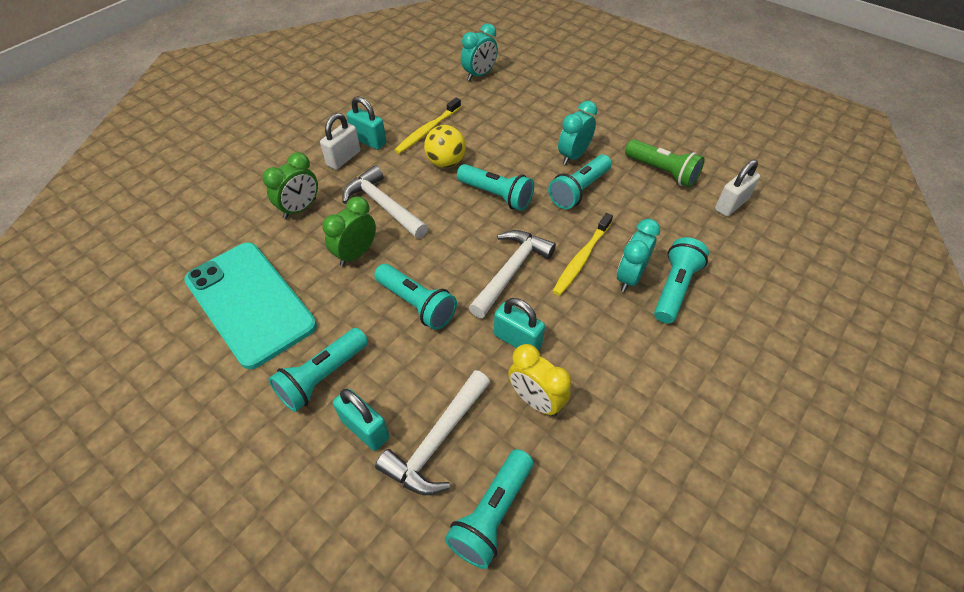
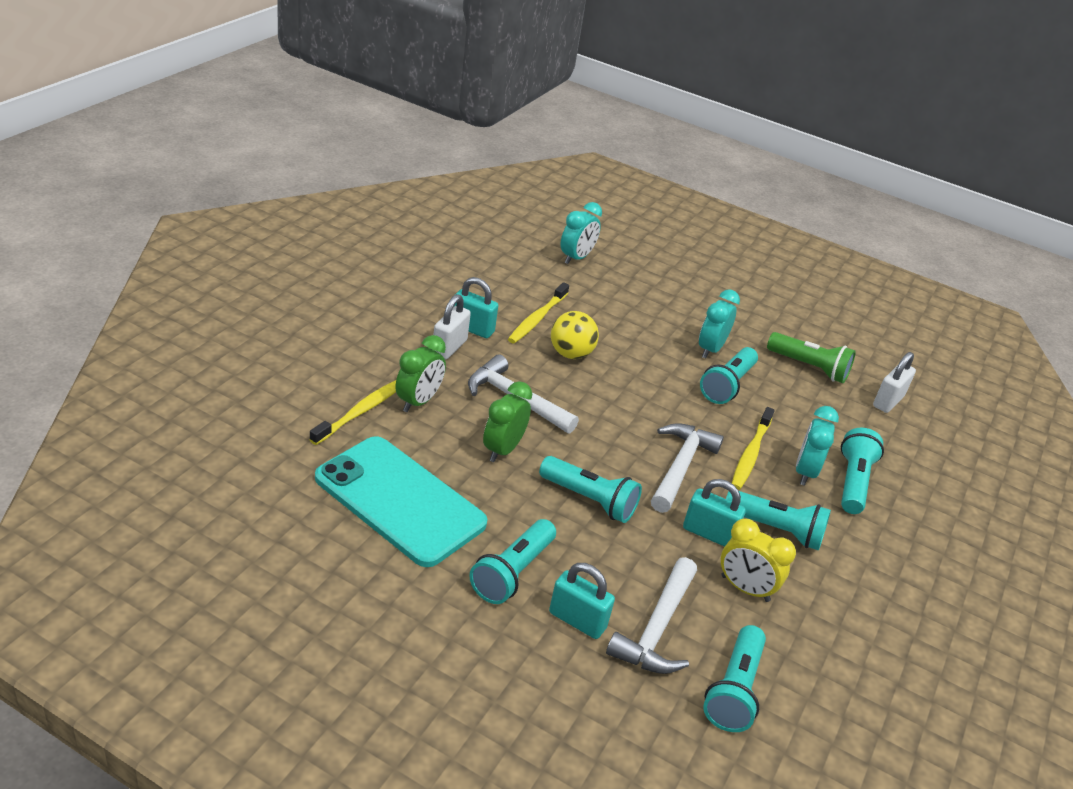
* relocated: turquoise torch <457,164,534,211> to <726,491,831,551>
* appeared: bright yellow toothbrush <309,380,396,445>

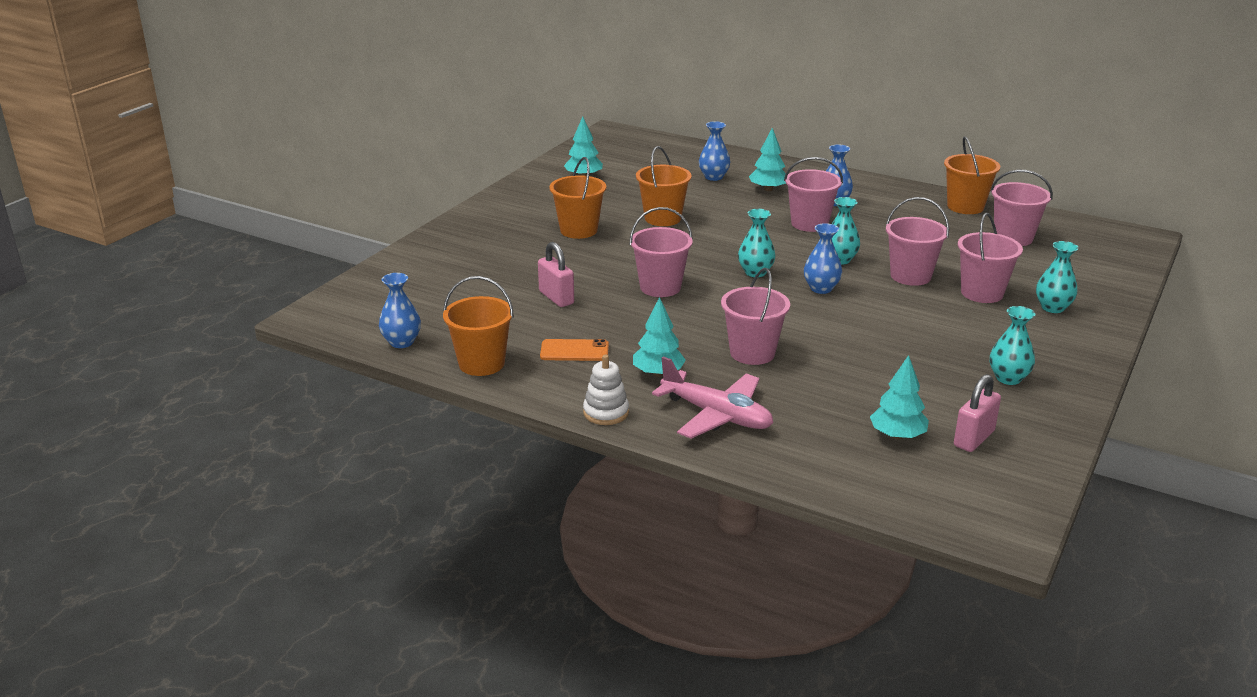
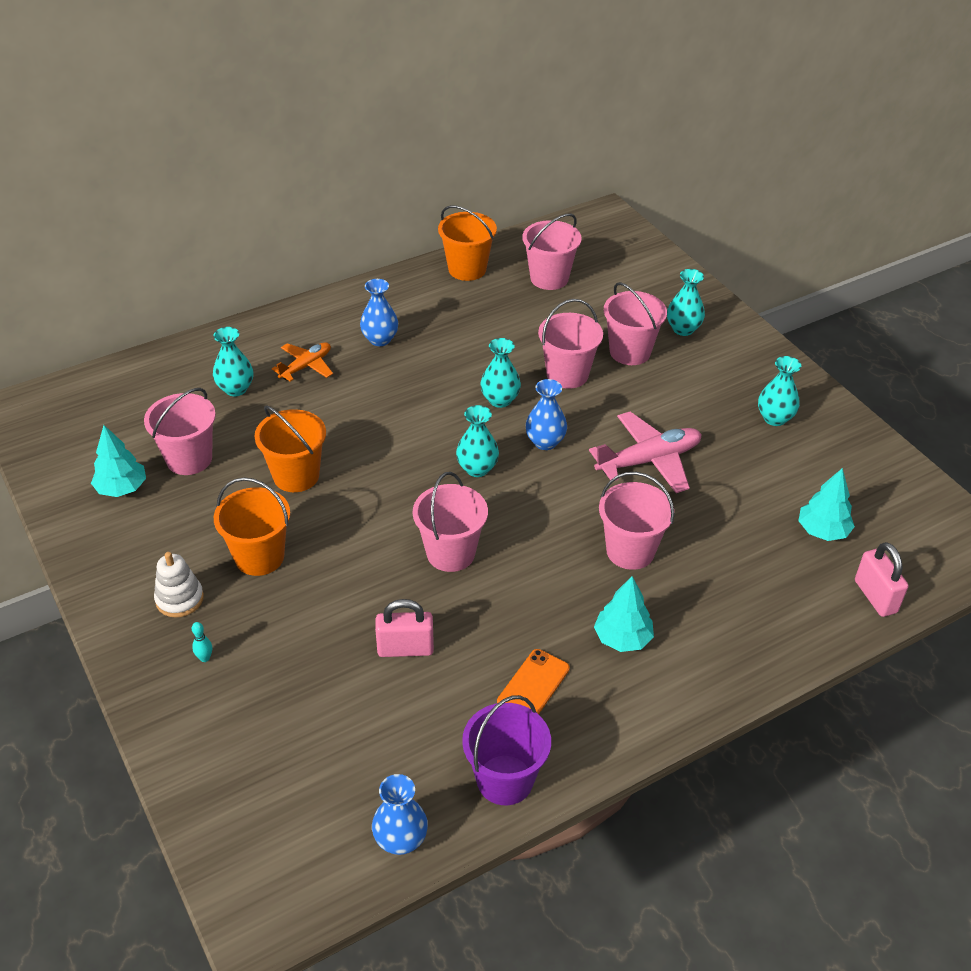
* colour: cobalt vase <699,121,730,181> to turquoise vase <213,327,253,396>
* exchanged: turquoise fir tree <749,128,786,191> to orange plane <272,342,333,382>
* relocated: pink bucket <784,157,843,232> to <144,388,216,475>
* colour: orange bucket <443,276,514,376> to purple bucket <462,695,551,805>
* relocated: snow-white stacking rings <583,355,629,425> to <154,552,204,618>
* relocated: pink plane <652,356,773,439> to <589,412,702,493>
* relocated: pink padlock <954,374,1001,452> to <855,542,908,617>
* appeared: turquoise tenpin <192,622,212,662>

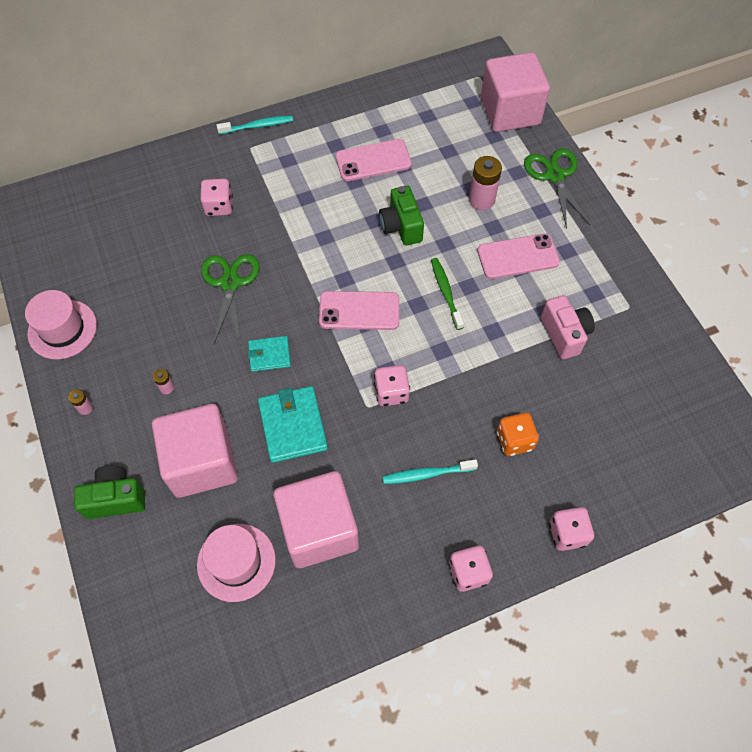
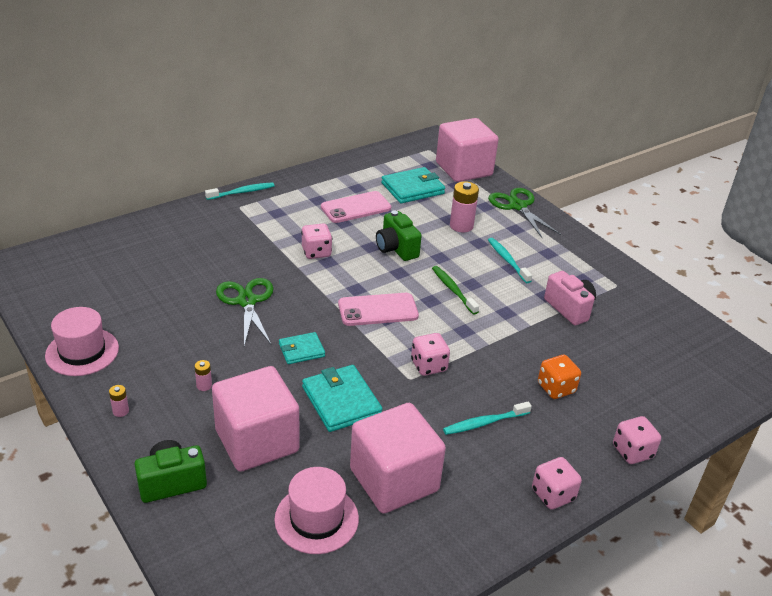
* relocated: pink dice <200,179,233,216> to <301,223,332,259>
* exchanged: pink smartphone <477,233,560,279> to turquoise toothbrush <488,238,532,283>
* appeared: turquoise billfold <381,167,445,204>

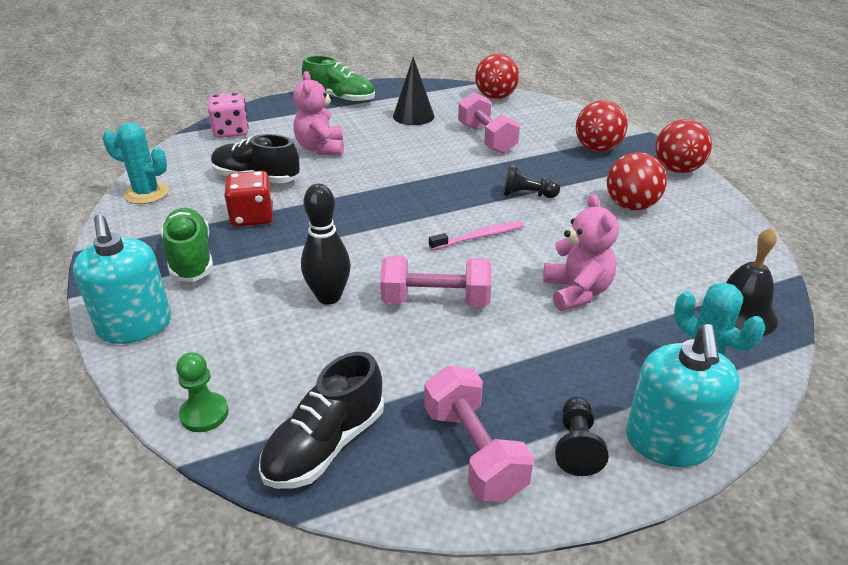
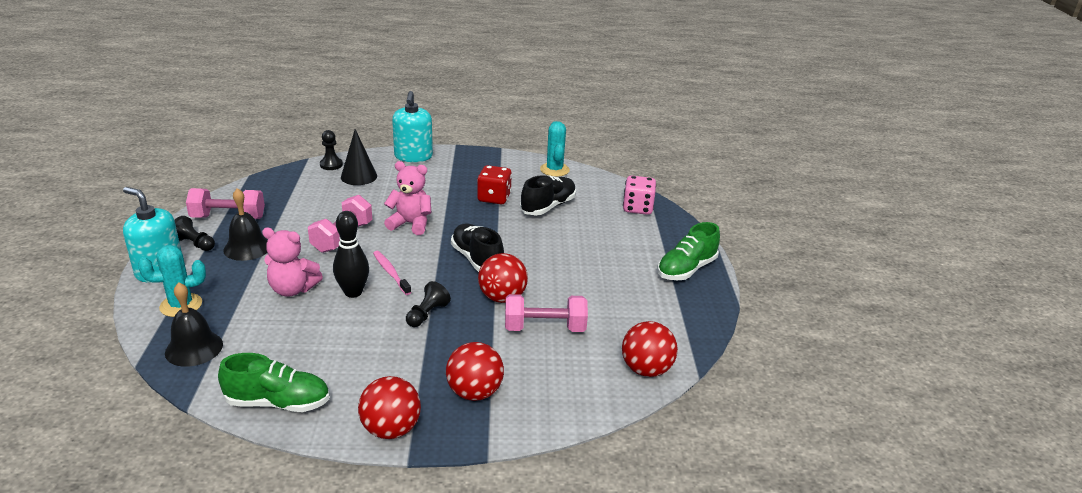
* relocated: jet-black solid cone <393,57,434,125> to <341,129,377,185>
* relocated: pink teddy bear <293,71,344,156> to <384,161,431,235>
* spun: turquoise cactus <103,123,169,204> = <540,121,570,177> 45 degrees counterclockwise
* relocated: crimson ball <607,152,667,210> to <478,253,528,303>
* relocated: jet-black tenpin <301,184,351,305> to <333,211,369,298>
* relocated: green shoe <161,208,213,282> to <218,353,329,412>
* spun: turquoise soap pump <73,214,171,344> = <392,91,433,162> 90 degrees counterclockwise
* spun: pink toothbrush <429,221,525,250> = <373,251,411,295> 150 degrees clockwise
* colour: green game pawn <176,352,229,432> to jet-black game pawn <320,130,343,170>
* relocated: jet-black shoe <259,352,384,489> to <451,224,504,272>
* appeared: jet-black hand bell <223,188,268,261>

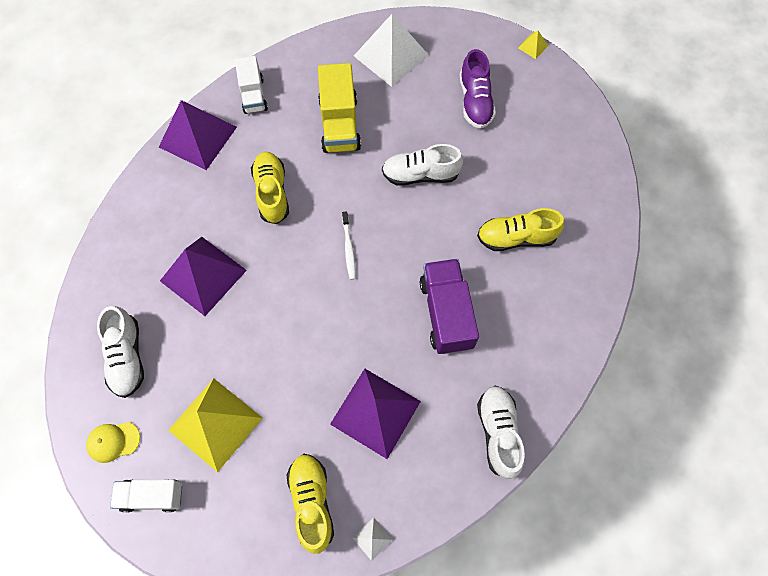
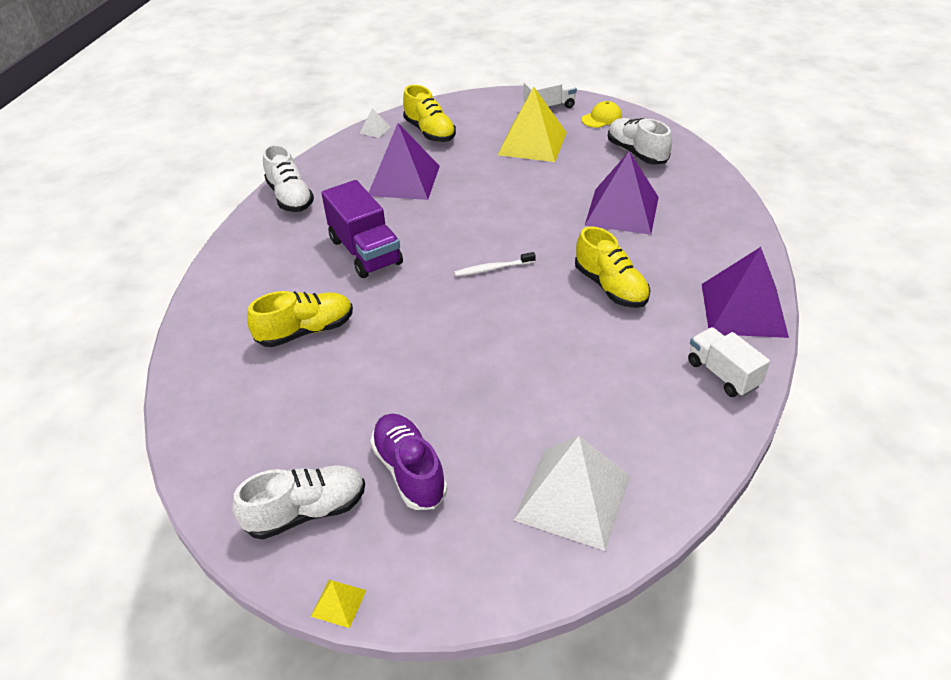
* missing: bright yellow truck <318,63,361,153>
* relocated: snow-white shoe <382,144,463,186> to <233,465,365,539>
* spun: snow-white toothbrush <342,211,356,280> = <454,252,536,276> 75 degrees counterclockwise

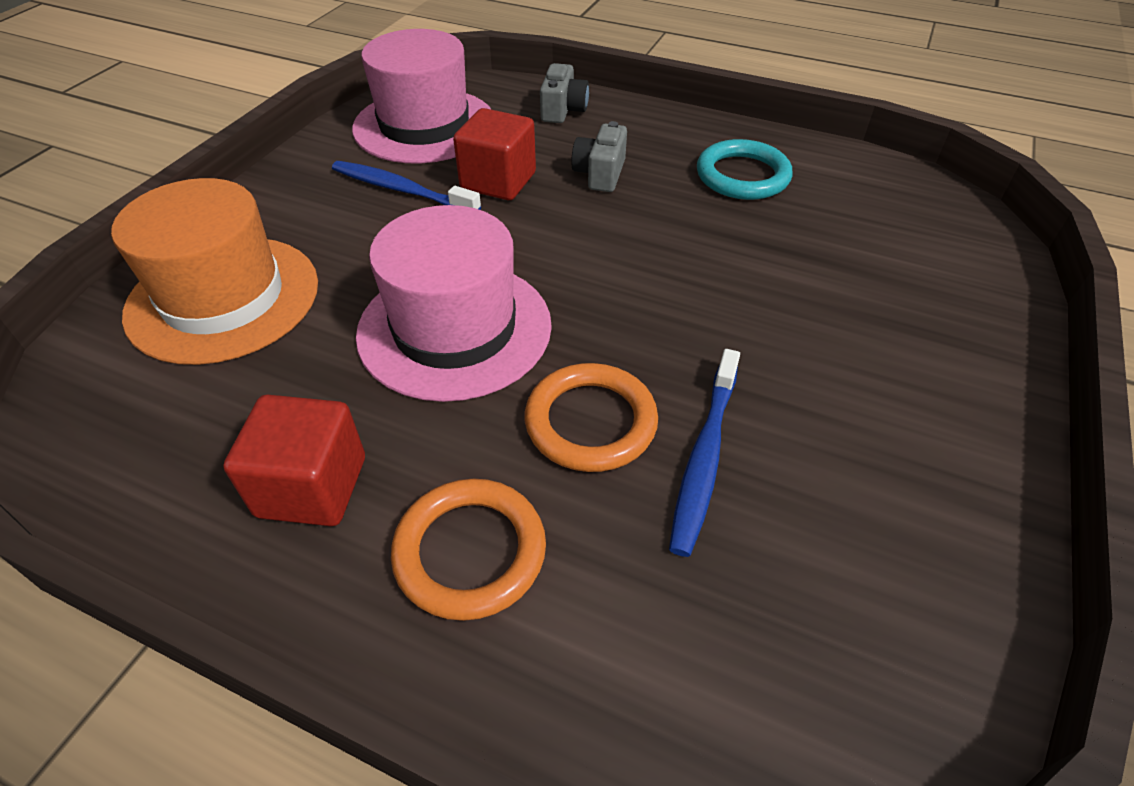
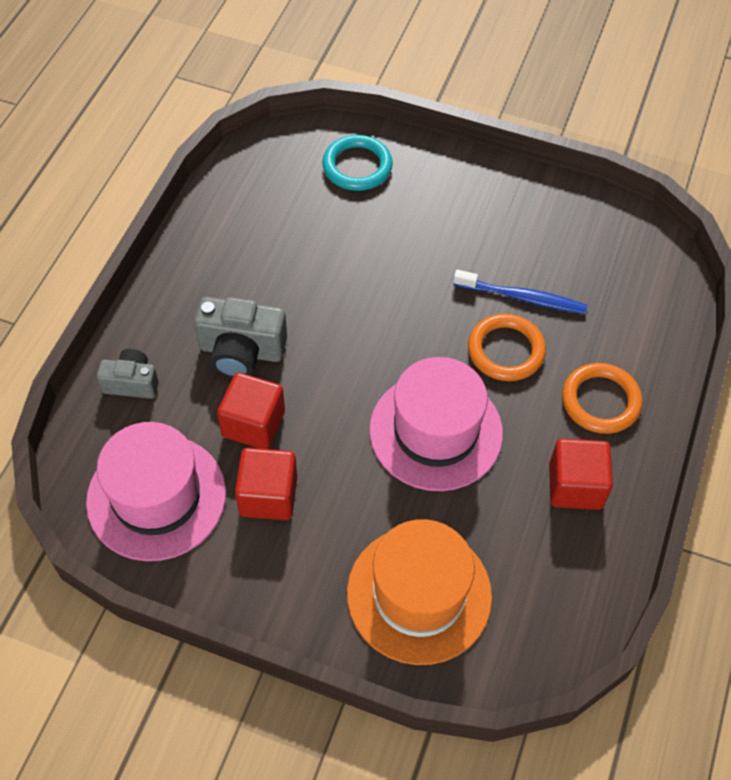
* size: ash-grey camera <571,121,627,192> = <194,297,287,378> x1.60
* relocated: turquoise hoop <697,139,793,200> to <322,135,393,191>
* exchanged: cobalt toothbrush <332,161,481,210> to crimson cube <235,448,297,520>

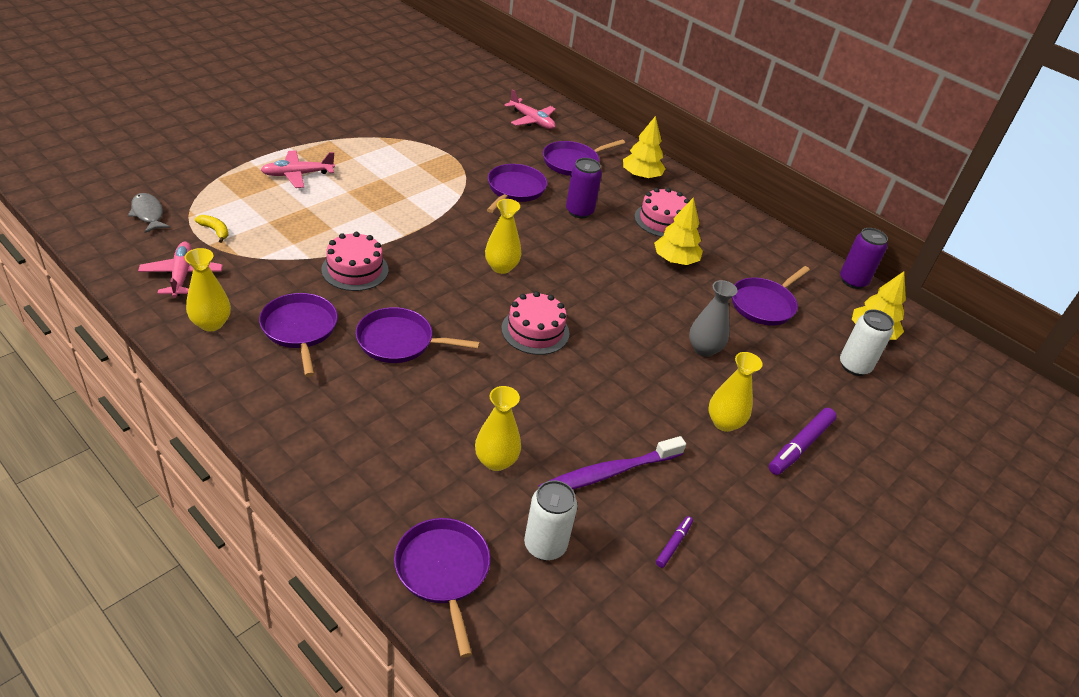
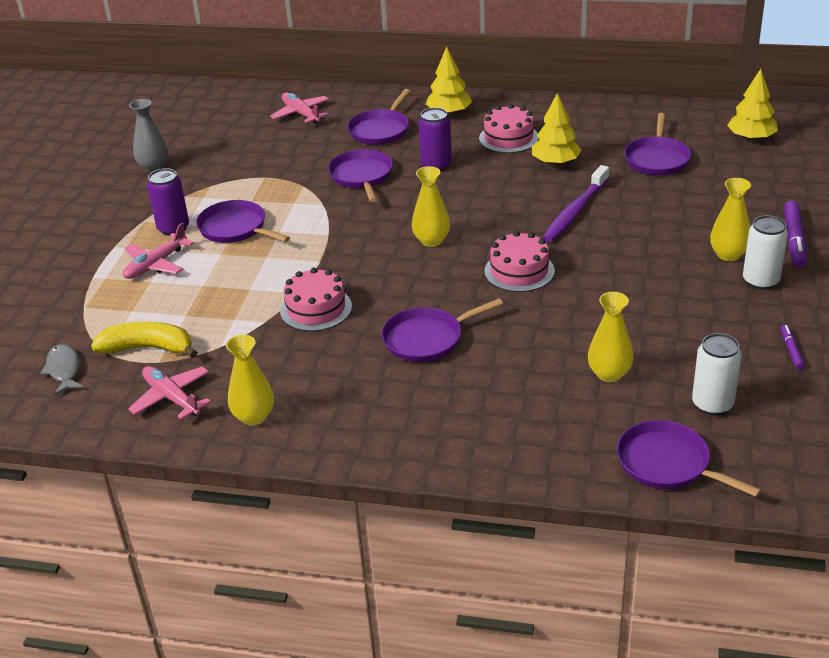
* spun: pink plane <504,89,556,129> = <270,93,329,124> 135 degrees counterclockwise
* spun: ash-grey toy fish <128,193,171,233> = <40,344,84,396> 45 degrees clockwise
* size: bright yellow banana <195,215,229,243> = <91,321,198,358> x1.98
* relocated: purple can <840,228,888,289> to <147,168,189,236>
* relocated: ash-grey vase <689,280,738,357> to <129,99,168,172>
* relocated: purple pan <259,293,338,377> to <196,200,290,243>
* relocated: snow-white can <840,309,894,376> to <743,215,788,290>
* relocated: purple toothbrush <538,436,686,490> to <543,165,609,242>

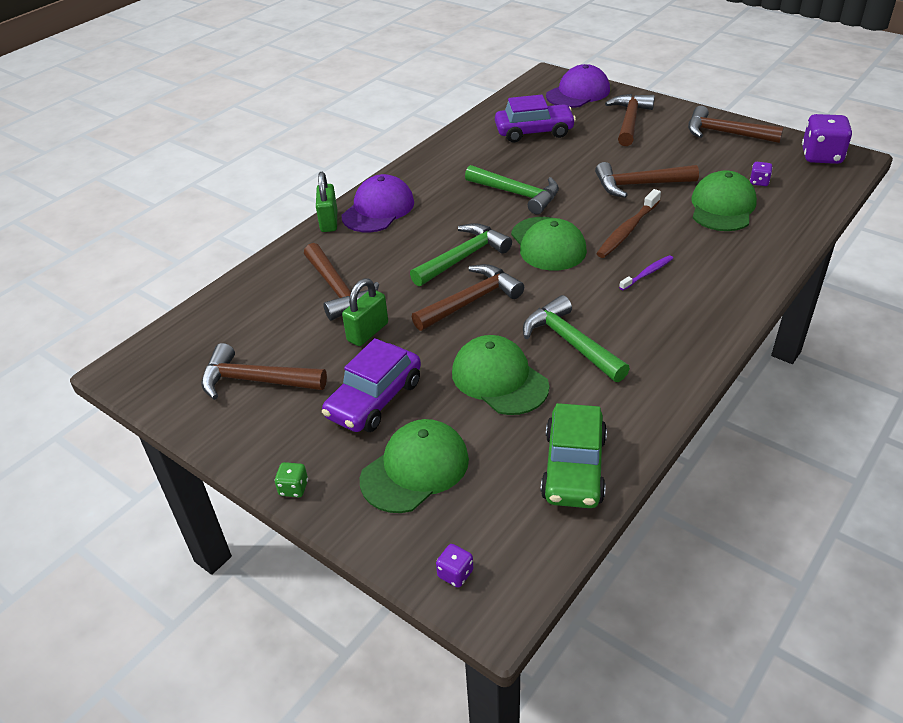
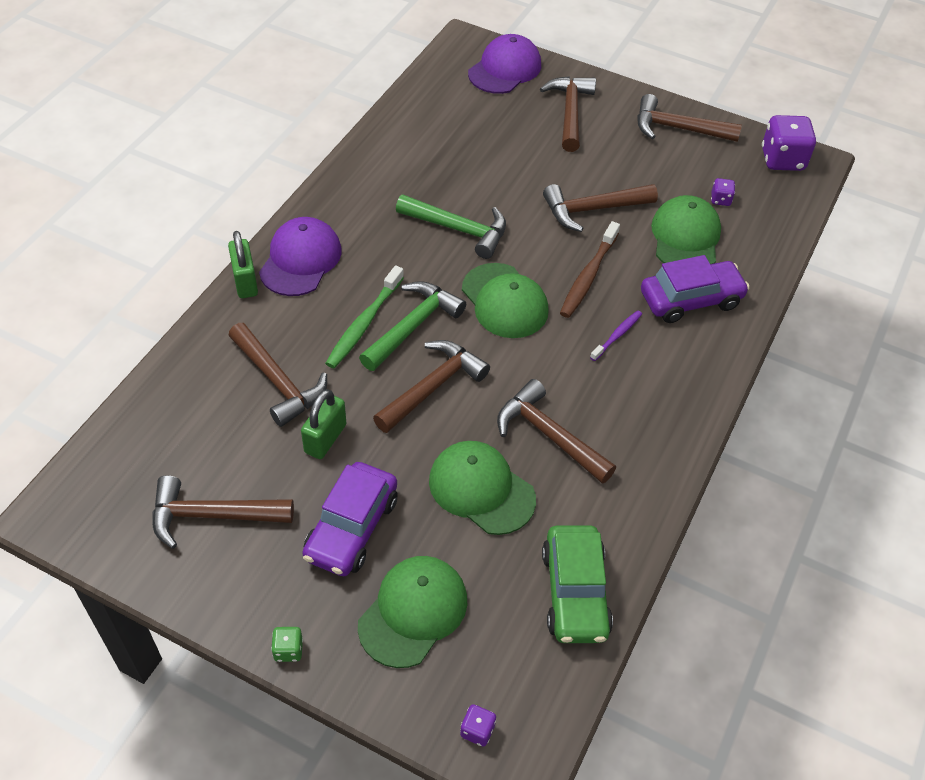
* relocated: purple automobile <495,95,576,143> to <641,255,750,323>
* colour: green hammer <523,295,630,382> to russet hammer <497,379,616,484>
* appeared: green toothbrush <325,265,404,368>

